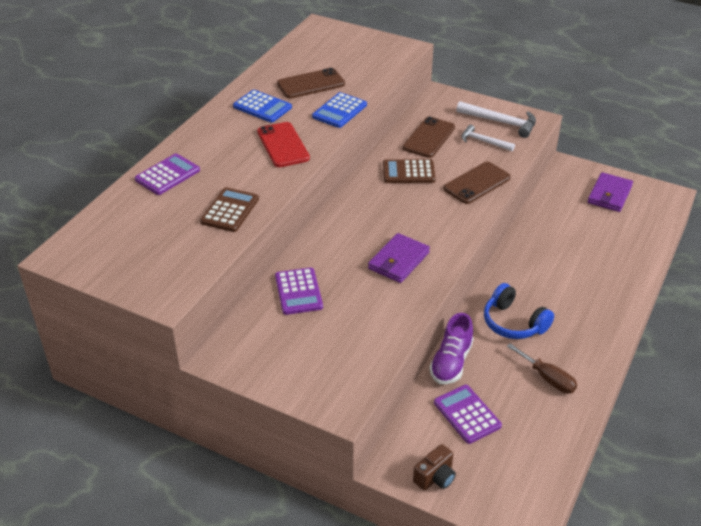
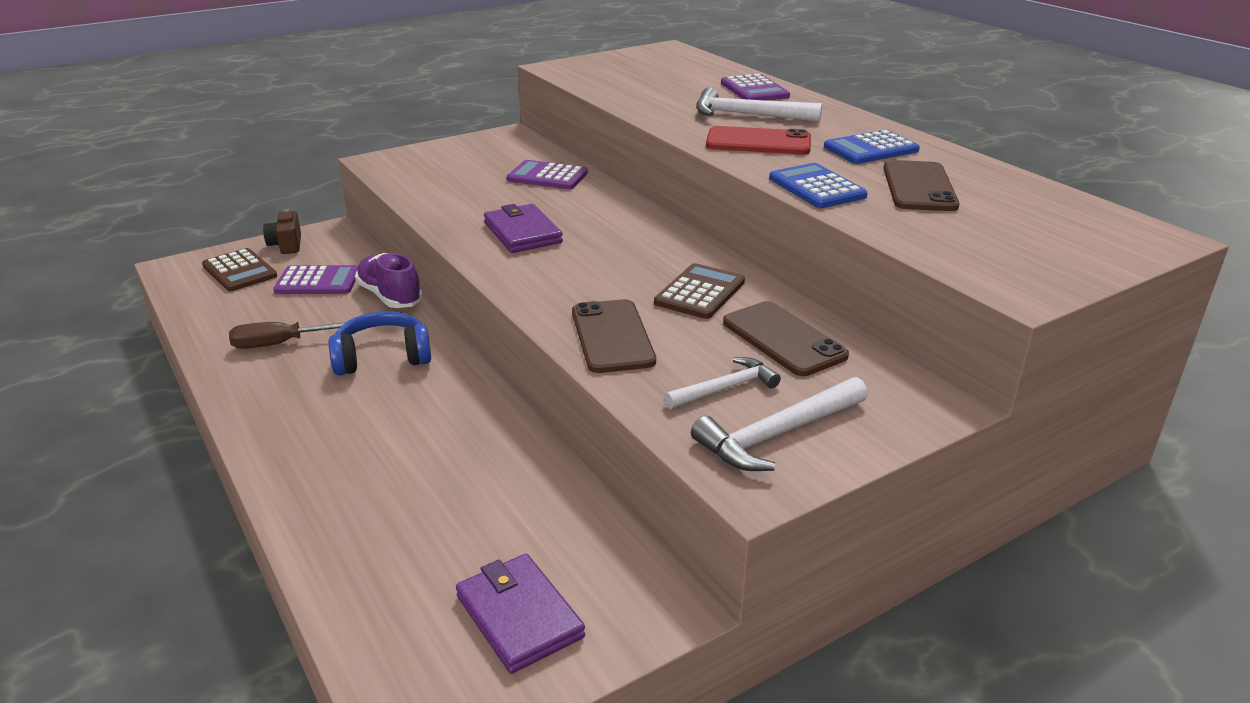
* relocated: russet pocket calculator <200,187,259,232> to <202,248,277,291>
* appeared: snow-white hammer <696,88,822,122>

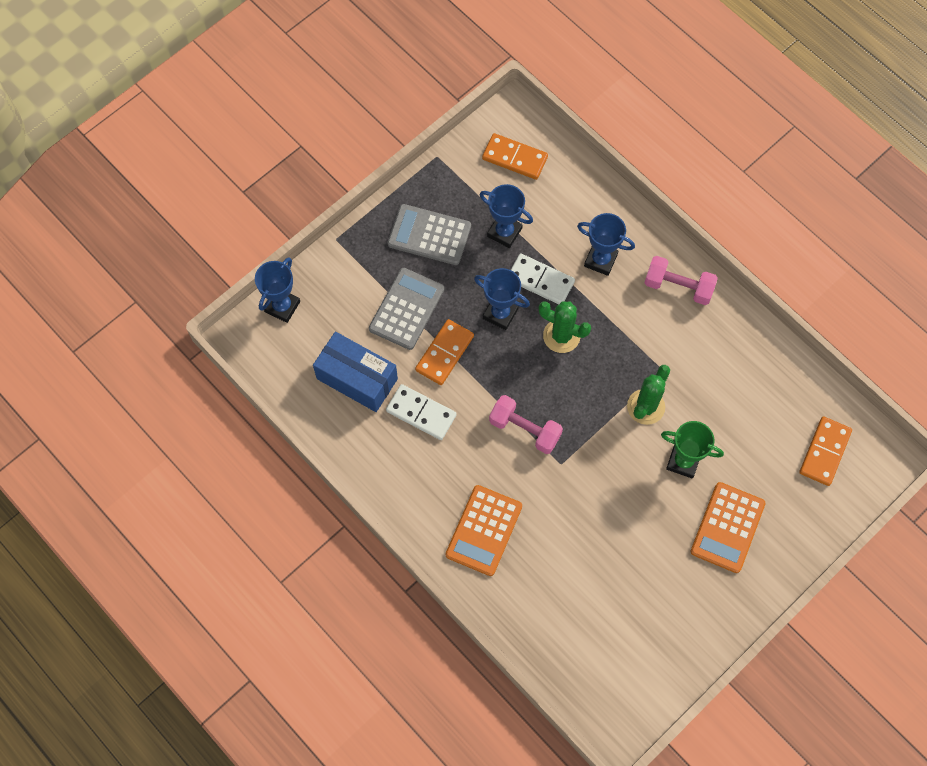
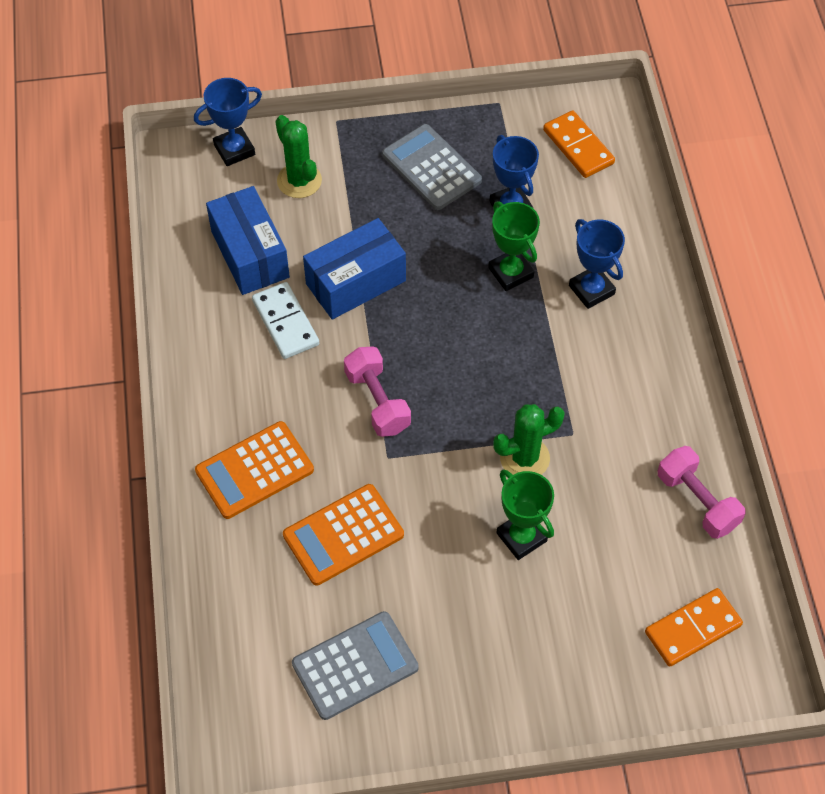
* exchanged: snow-white domino <511,253,575,304> to green prize cup <488,201,540,291>
* relocated: pink dumbbell <644,256,718,305> to <658,446,746,539>
* relocated: ash-grey pocket calculator <369,268,444,350> to <292,611,419,720>
* missing: cobalt prize cup <474,268,530,330>
* relocated: green cactus <539,301,591,353> to <275,115,322,198>
* exchanged: orange domino <415,319,474,385> to cobalt parcel <303,218,406,319>
* relocated: orange pocket calculator <690,482,765,573> to <283,484,404,586>

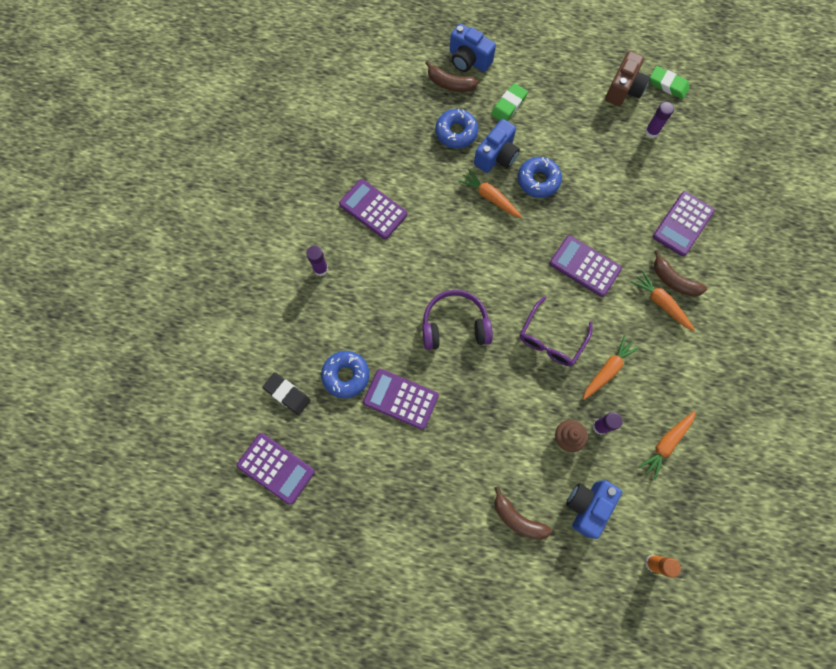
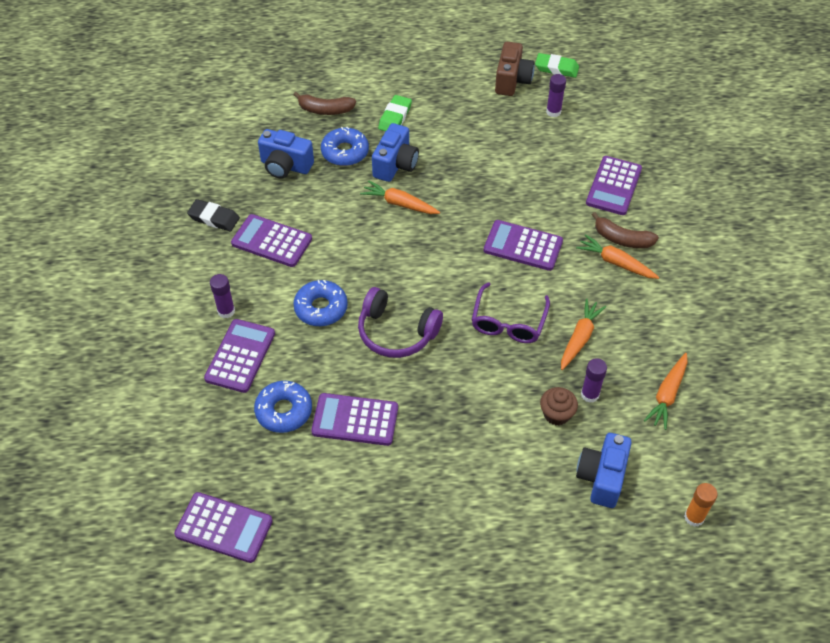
* relocated: cobalt camera <450,24,496,72> to <258,129,314,179>
* relocated: cobalt donut <518,157,562,198> to <293,280,348,326>
* spun: purple headphones <422,290,493,350> = <358,287,443,358> 135 degrees counterclockwise
* relocated: jet-black eraser <262,372,311,415> to <187,199,240,231>
* missing: russet banana <494,486,552,540>
* appeared: purple pocket calculator <204,319,275,393>

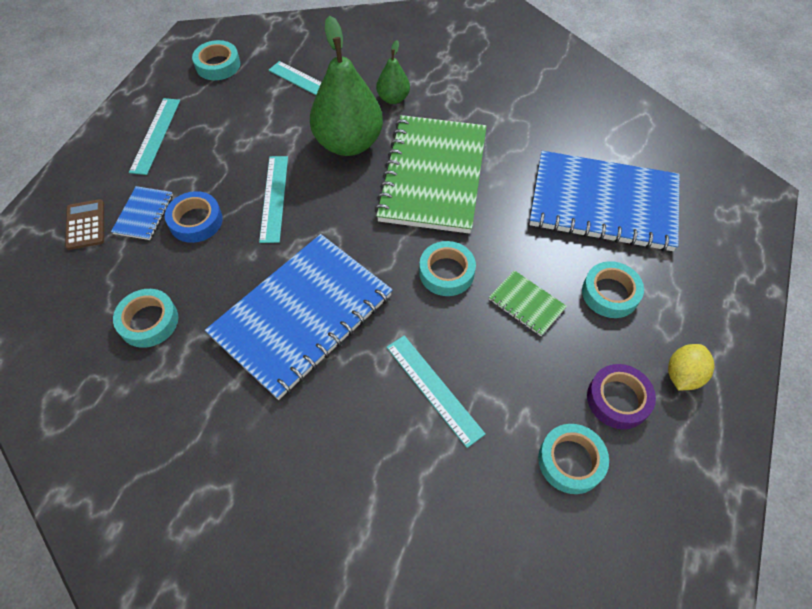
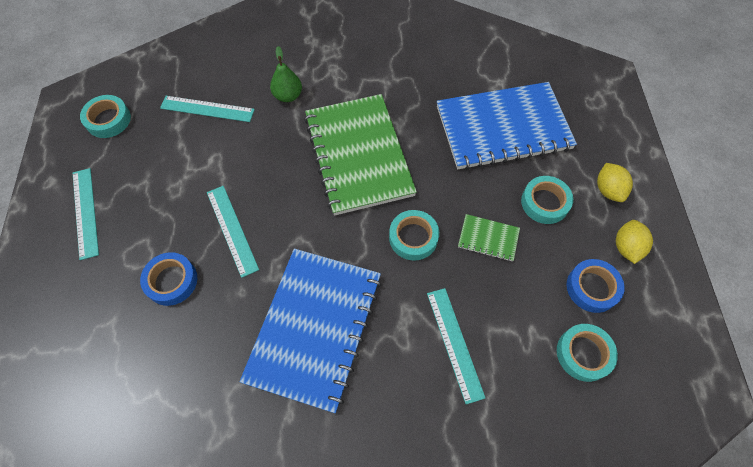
* missing: green pear <310,16,383,156>
* missing: cobalt exercise book <111,186,173,240>
* missing: russet pocket calculator <65,199,104,250>
* missing: turquoise roll of tape <113,289,178,348>
* spun: turquoise ruler <386,335,485,448> = <427,288,485,404> 45 degrees clockwise
* colour: purple roll of tape <587,364,656,429> to cobalt roll of tape <567,259,625,313>
* appeared: bright yellow lemon <597,163,633,202>

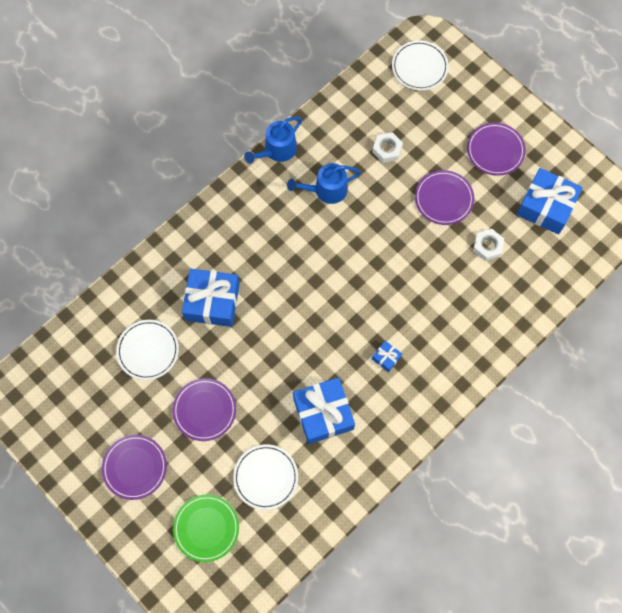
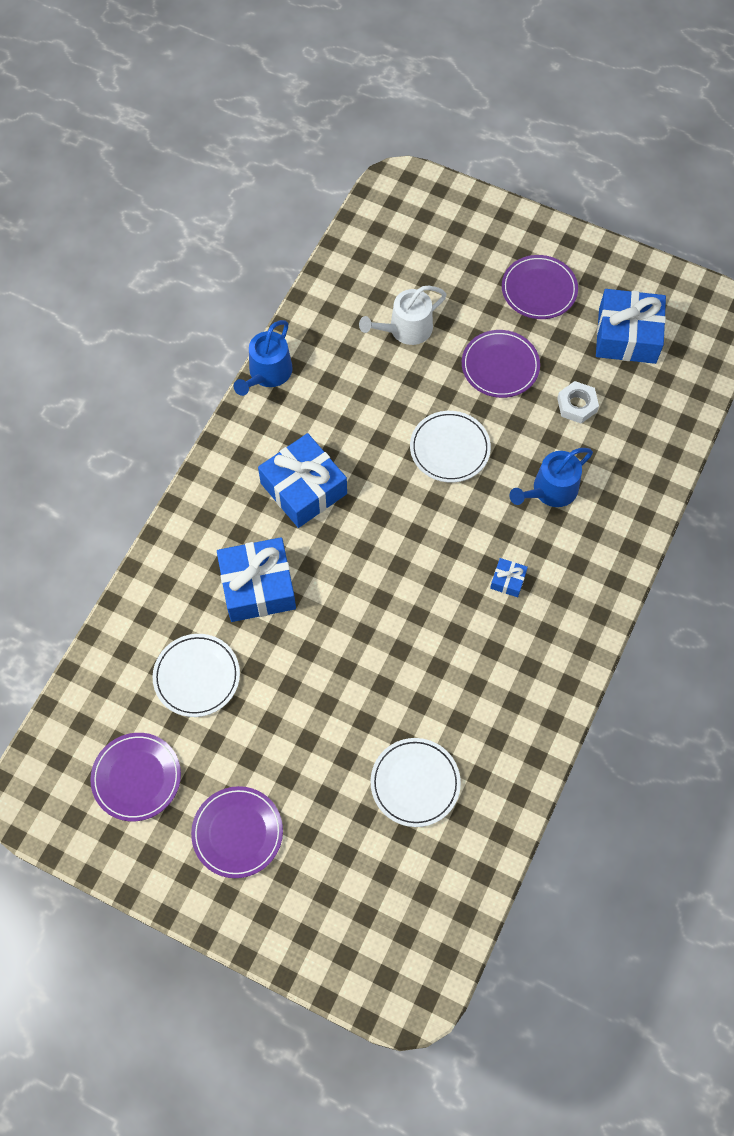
* relocated: snow-white plate <392,40,449,90> to <410,411,491,483>
* exchanged: snow-white hex nut <372,132,403,163> to snow-white watering can <359,286,447,345>
* relocated: cobalt watering can <287,163,361,204> to <510,448,593,507>
* relocated: cobalt wrapped gift <293,377,355,444> to <258,433,347,528>
* relocated: purple plate <172,378,236,441> to <90,733,181,821>
* missing: green plate <173,495,239,562>

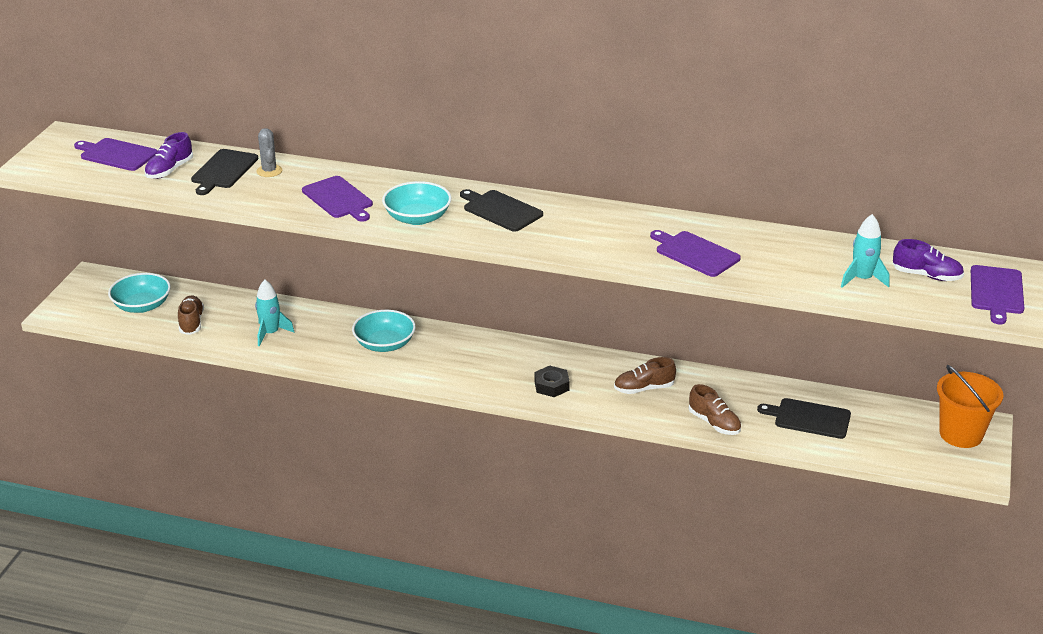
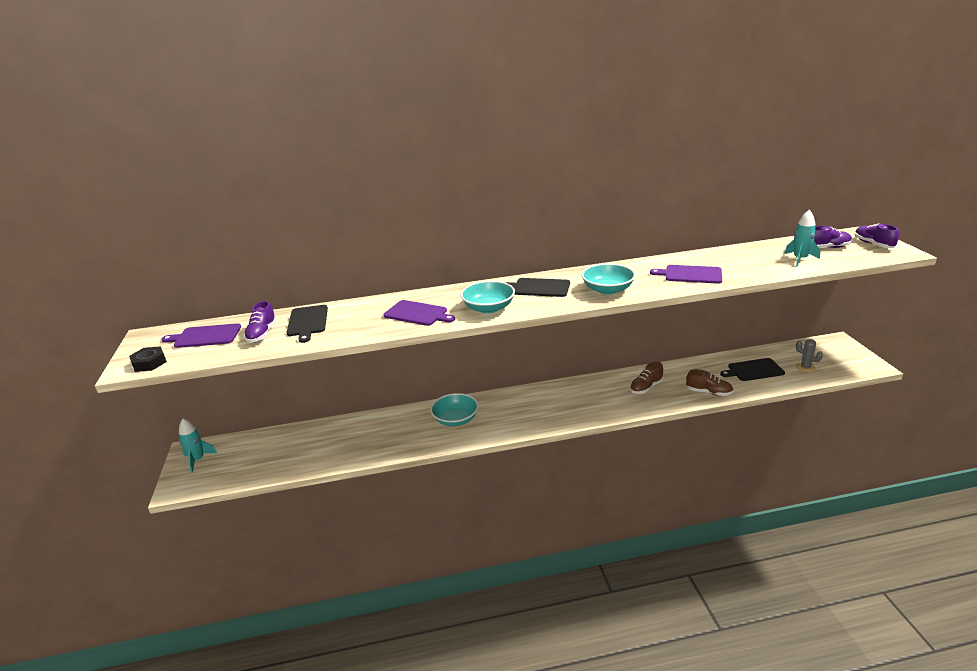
* relocated: ash-grey cactus <256,128,282,177> to <796,339,823,372>
* exchanged: purple cutting board <971,265,1024,324> to purple shoe <854,224,899,248>
* relocated: turquoise serving bowl <108,273,171,313> to <582,263,636,295>
* relocated: turquoise toy rocket <255,280,294,346> to <179,419,217,473>
* missing: russet shoe <178,295,204,335>
* missing: orange bucket <937,365,1004,448>
* relocated: jet-black hex nut <534,366,570,397> to <129,346,167,372>

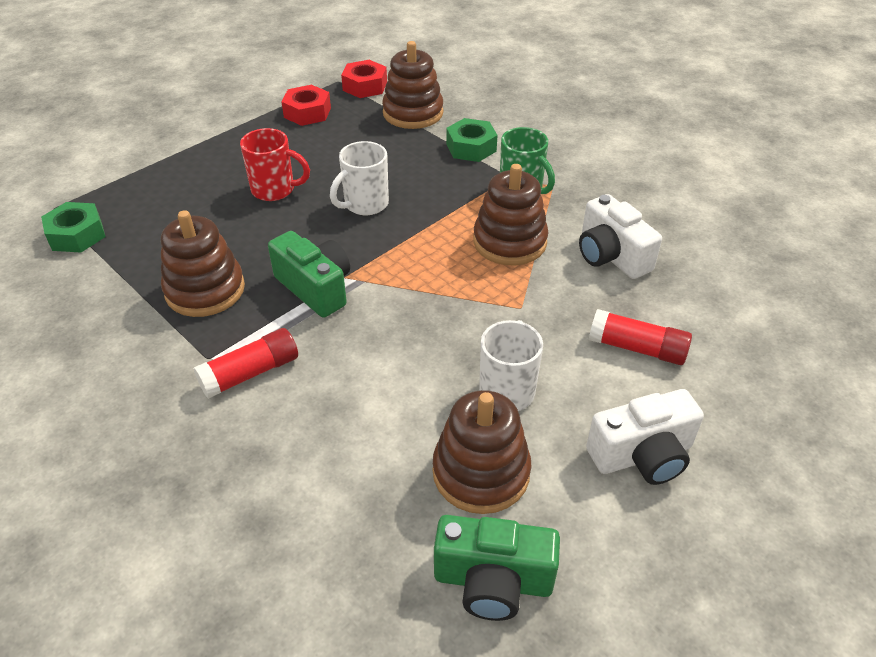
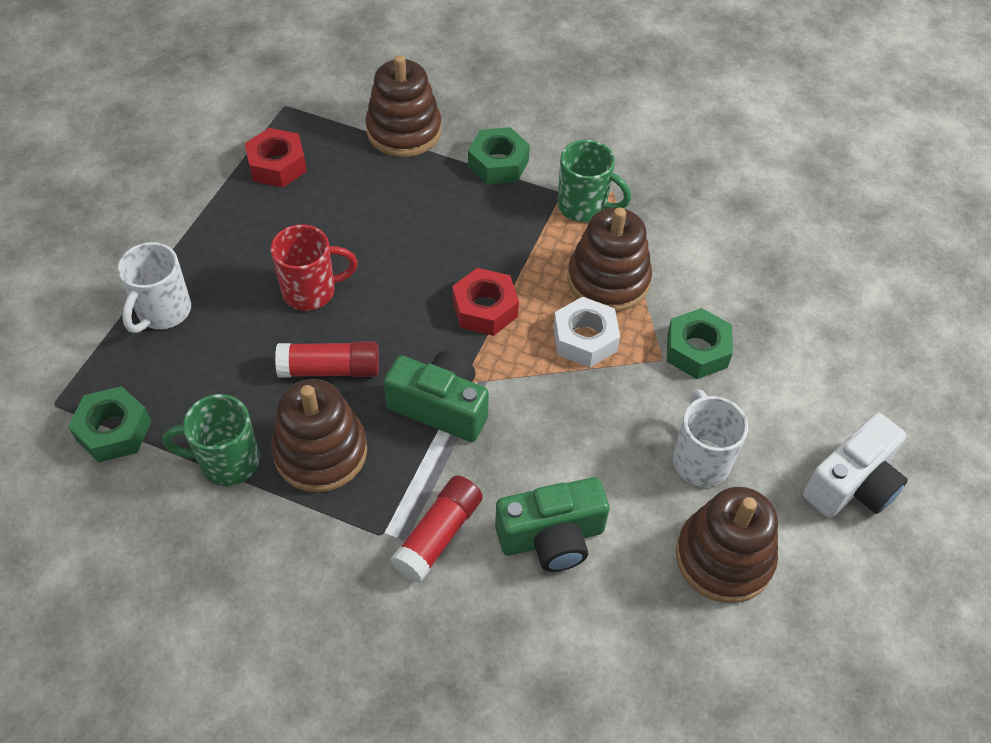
* relocated: crimson hex nut <341,60,387,98> to <452,268,519,336>
* relocated: snow-white mug <330,141,389,215> to <118,242,191,333>
* missing: snow-white camera <579,194,662,279>
* relocated: crimson stick of glue <589,309,692,365> to <275,341,379,378>
* relocated: green camera <434,515,560,621> to <495,477,610,572>
* appeared: snow-white hex nut <553,297,620,368>
* appeared: green hex nut <667,308,733,379>
* appeared: green mug <163,394,260,486>

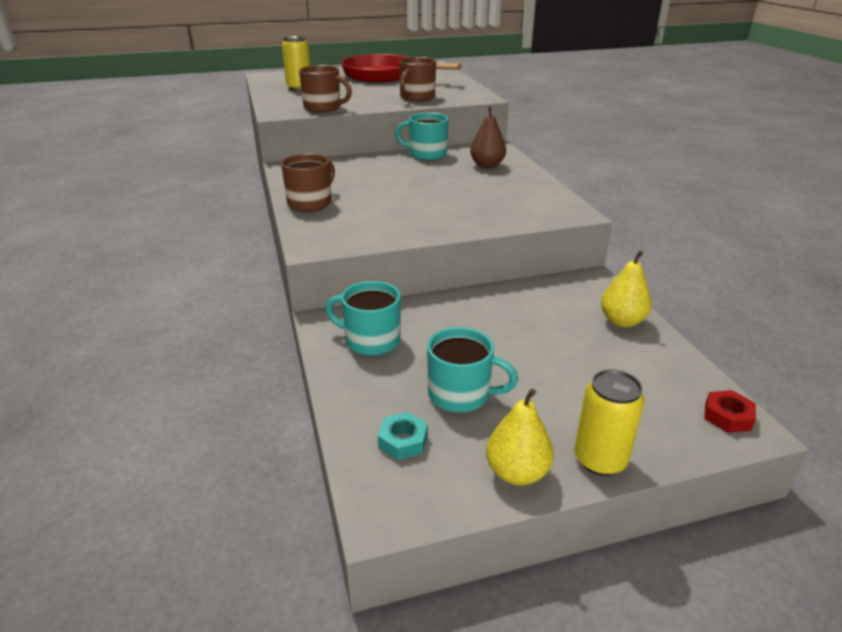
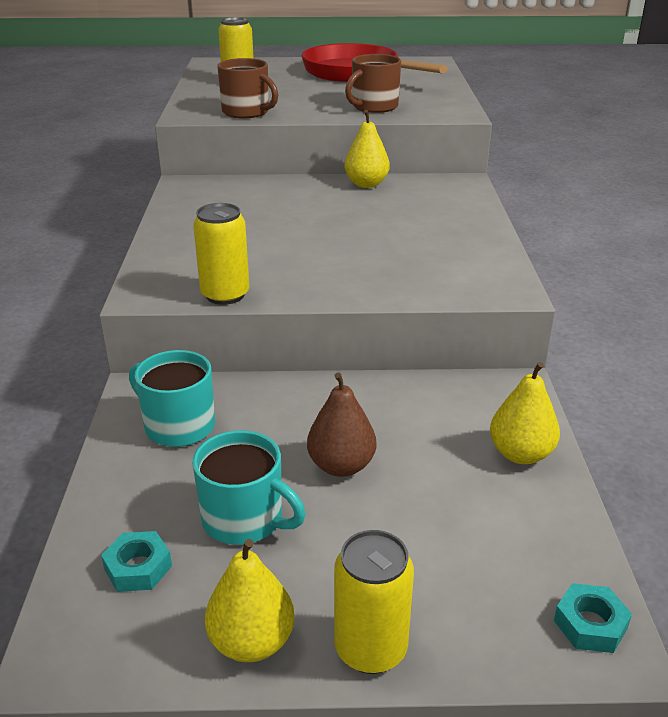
* relocated: russet pear <470,106,506,168> to <307,373,376,477>
* exchanged: turquoise mug <395,112,449,160> to bright yellow pear <344,110,390,188>
* missing: russet mug <281,153,335,212>
* colour: crimson hex nut <704,390,756,433> to turquoise hex nut <554,583,632,653>
* appeared: bright yellow can <193,203,249,305>

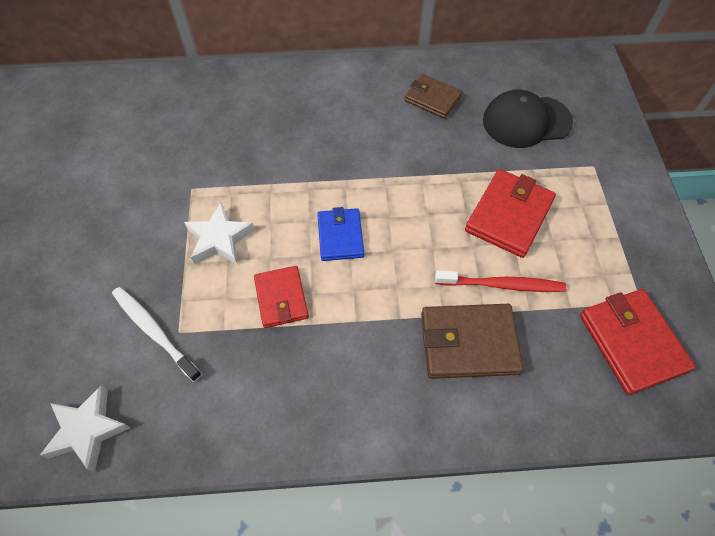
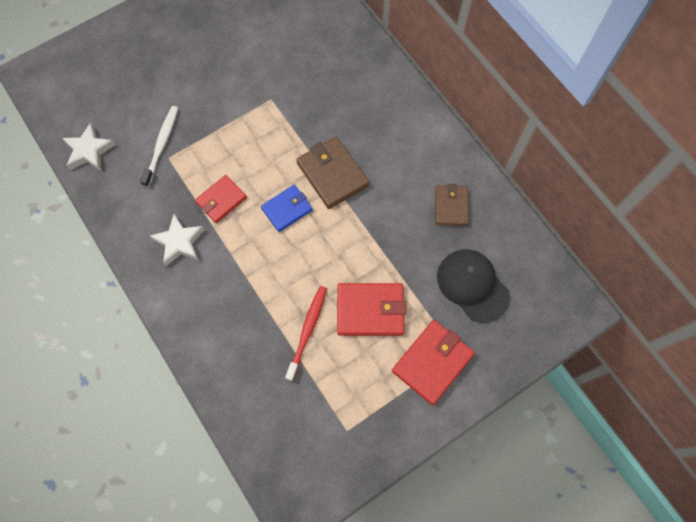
* relocated: snow-white star <184,202,255,265> to <150,214,205,266>
* spun: crimson toothbrush <435,270,566,292> = <285,286,327,381> 135 degrees counterclockwise
* relocated: crimson billfold <580,289,696,395> to <392,320,475,405>
* relocated: russet billfold <421,304,524,379> to <296,137,369,209>

